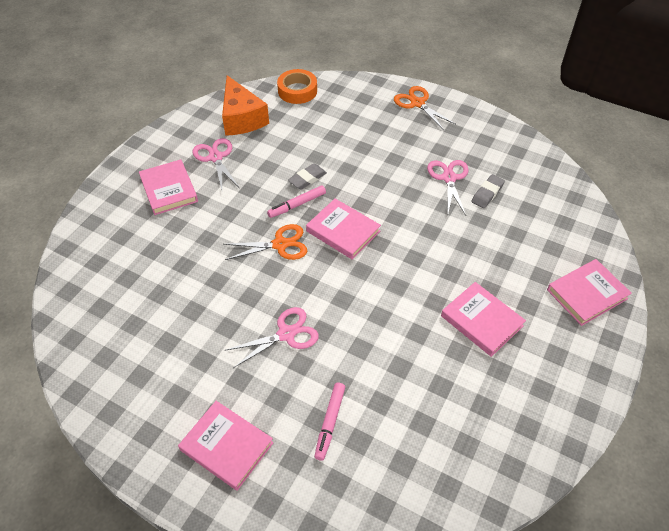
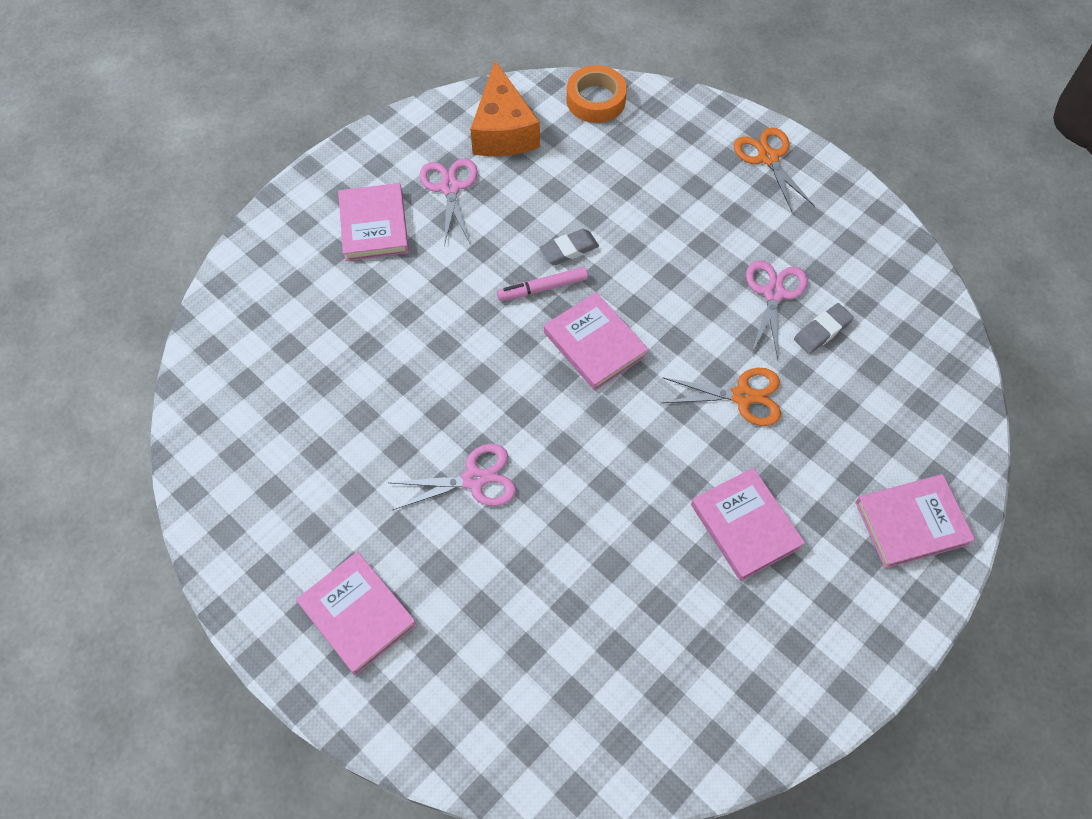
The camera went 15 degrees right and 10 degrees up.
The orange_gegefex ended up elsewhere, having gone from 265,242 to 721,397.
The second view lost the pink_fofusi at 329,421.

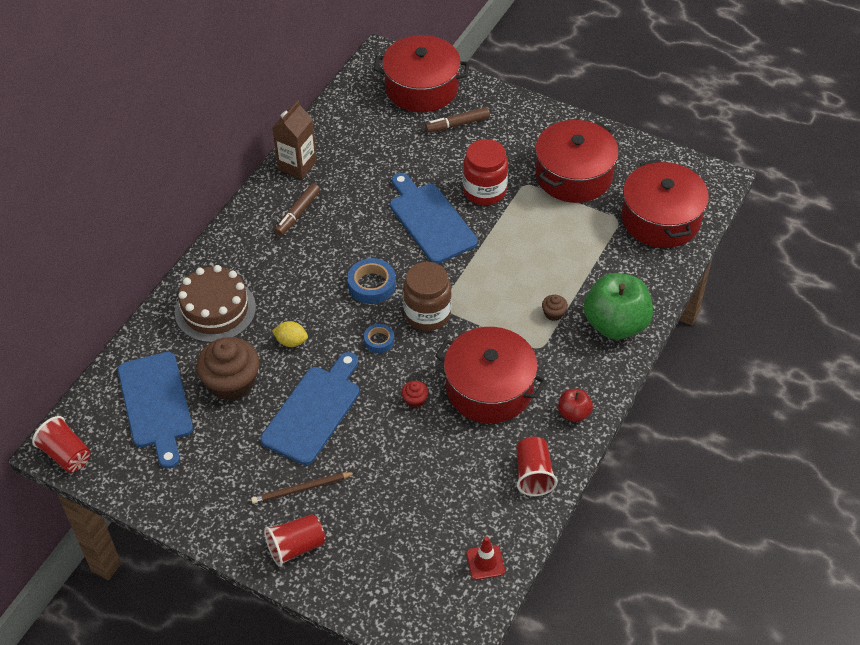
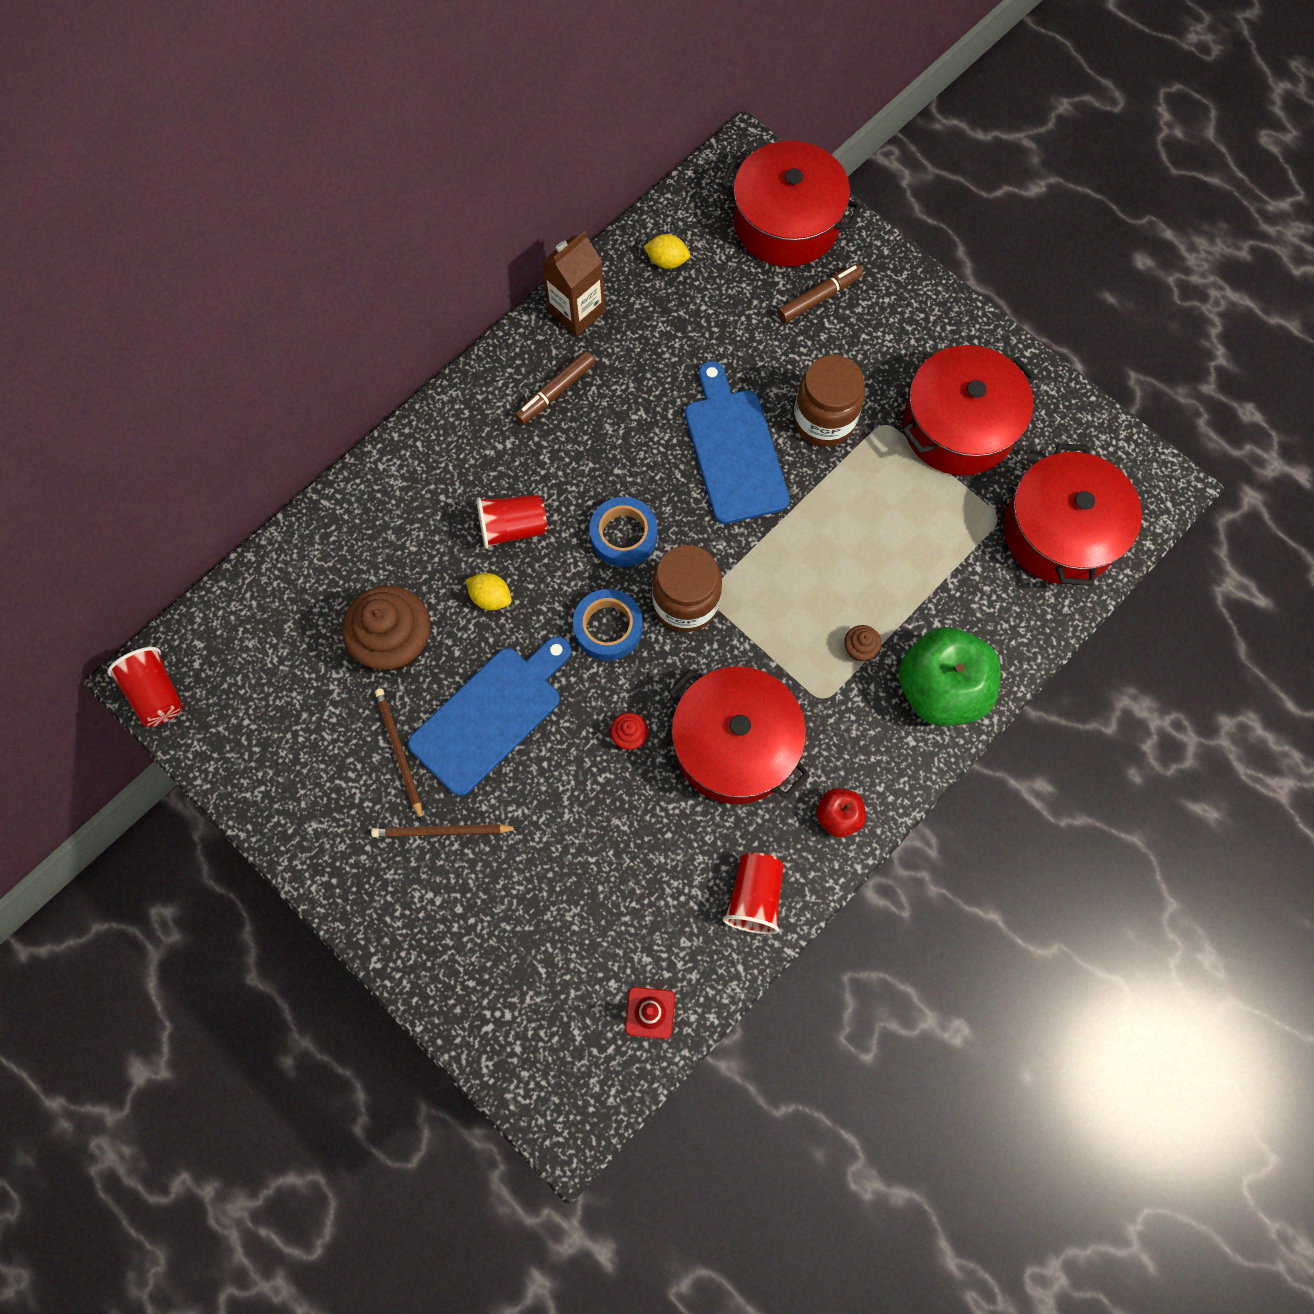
The camera went 15 degrees right and 20 degrees up.
The brown_fofusi at 457,120 ended up facing another way, 150 degrees clockwise from before.
What was the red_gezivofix at 485,172 turned into the brown_gezivofix at 829,400.
The second view lost the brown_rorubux at 215,304.
The size of the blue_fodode at 379,338 changed by a factor of 1.63.
The second view lost the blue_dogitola at 155,410.
The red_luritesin ended up elsewhere, having gone from 294,540 to 512,522.
The second view gained the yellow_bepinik at 667,251.
The second view gained the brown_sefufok at 398,755.

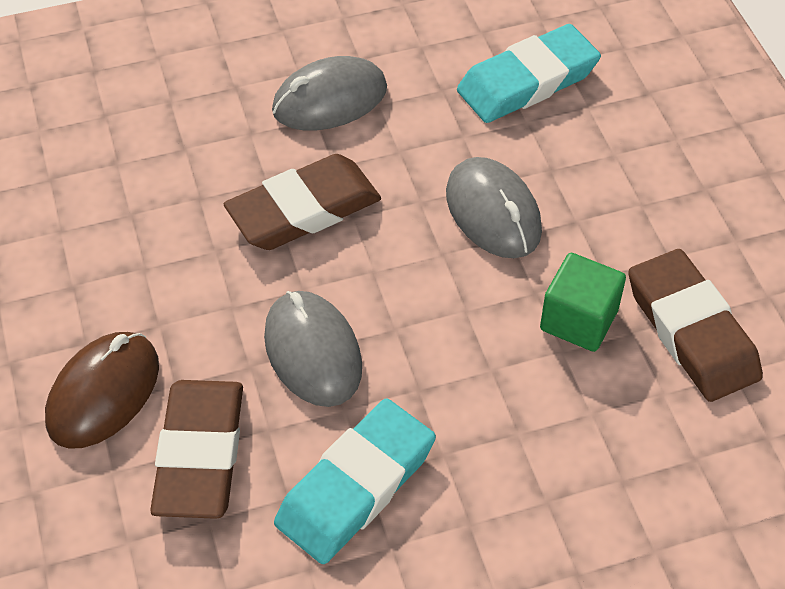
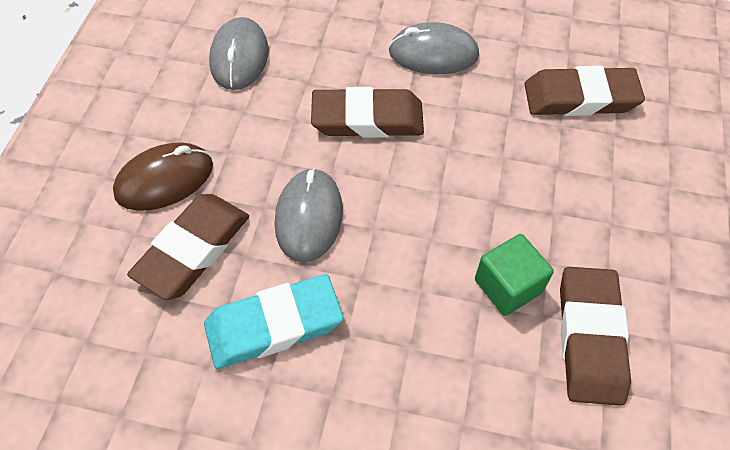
The camera went 30 degrees right and 5 degrees up.
What was the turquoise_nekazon at 529,73 turned into the brown_nekazon at 584,91.
The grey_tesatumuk ended up elsewhere, having gone from 494,207 to 239,53.

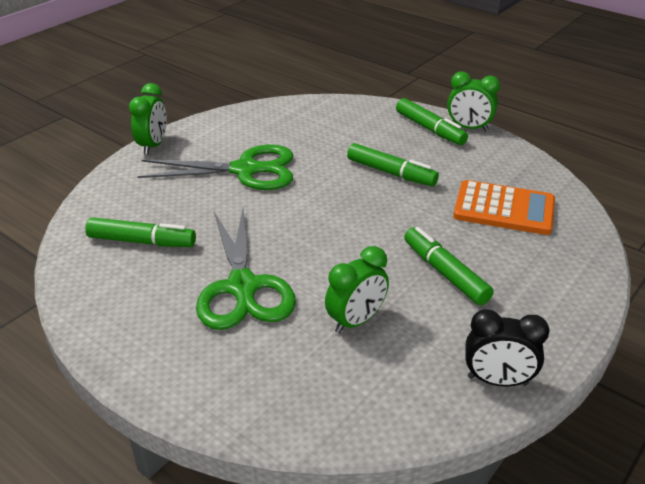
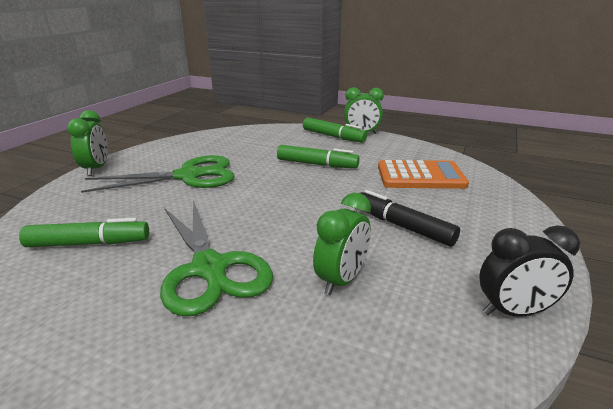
The camera went 15 degrees left and 10 degrees down.
What was the green_fofusi at 448,266 turned into the black_fofusi at 410,218.

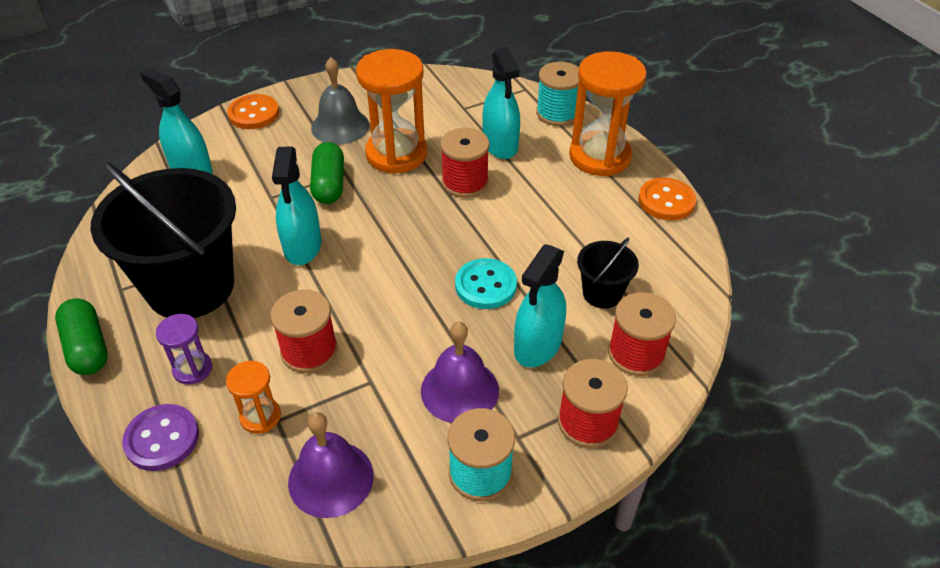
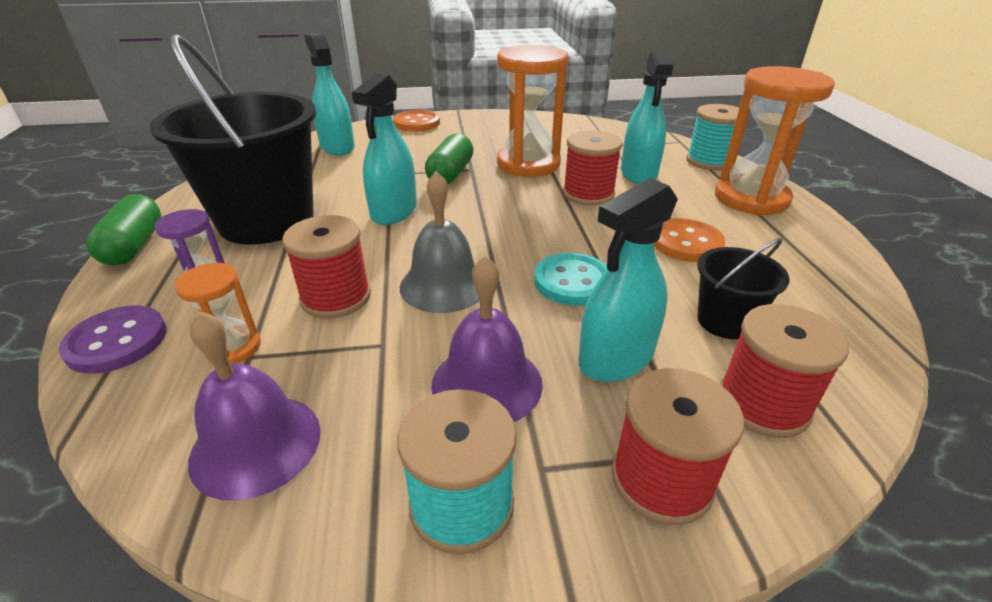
The camera went 20 degrees right and 10 degrees down.
The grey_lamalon ended up elsewhere, having gone from 340,101 to 439,242.
The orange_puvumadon ended up elsewhere, having gone from 667,199 to 690,240.

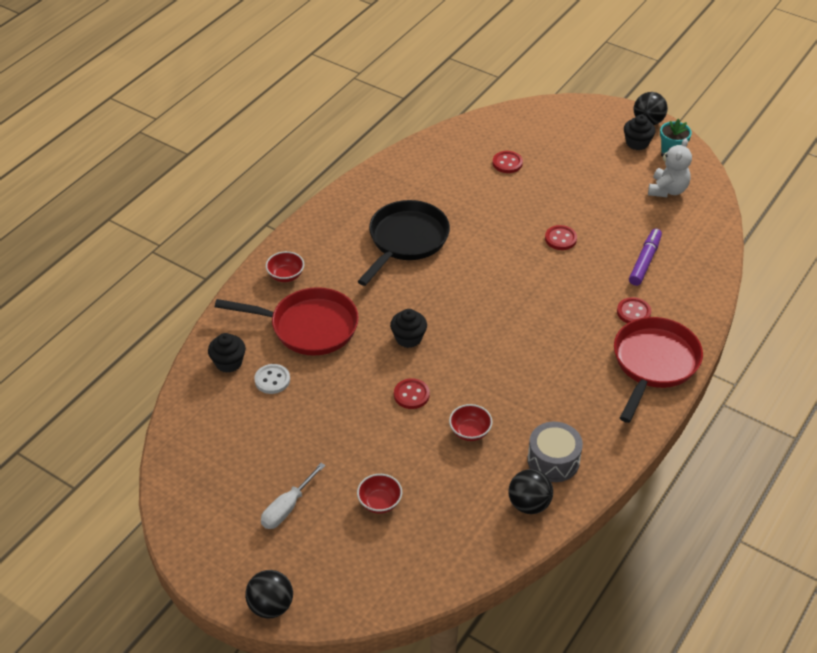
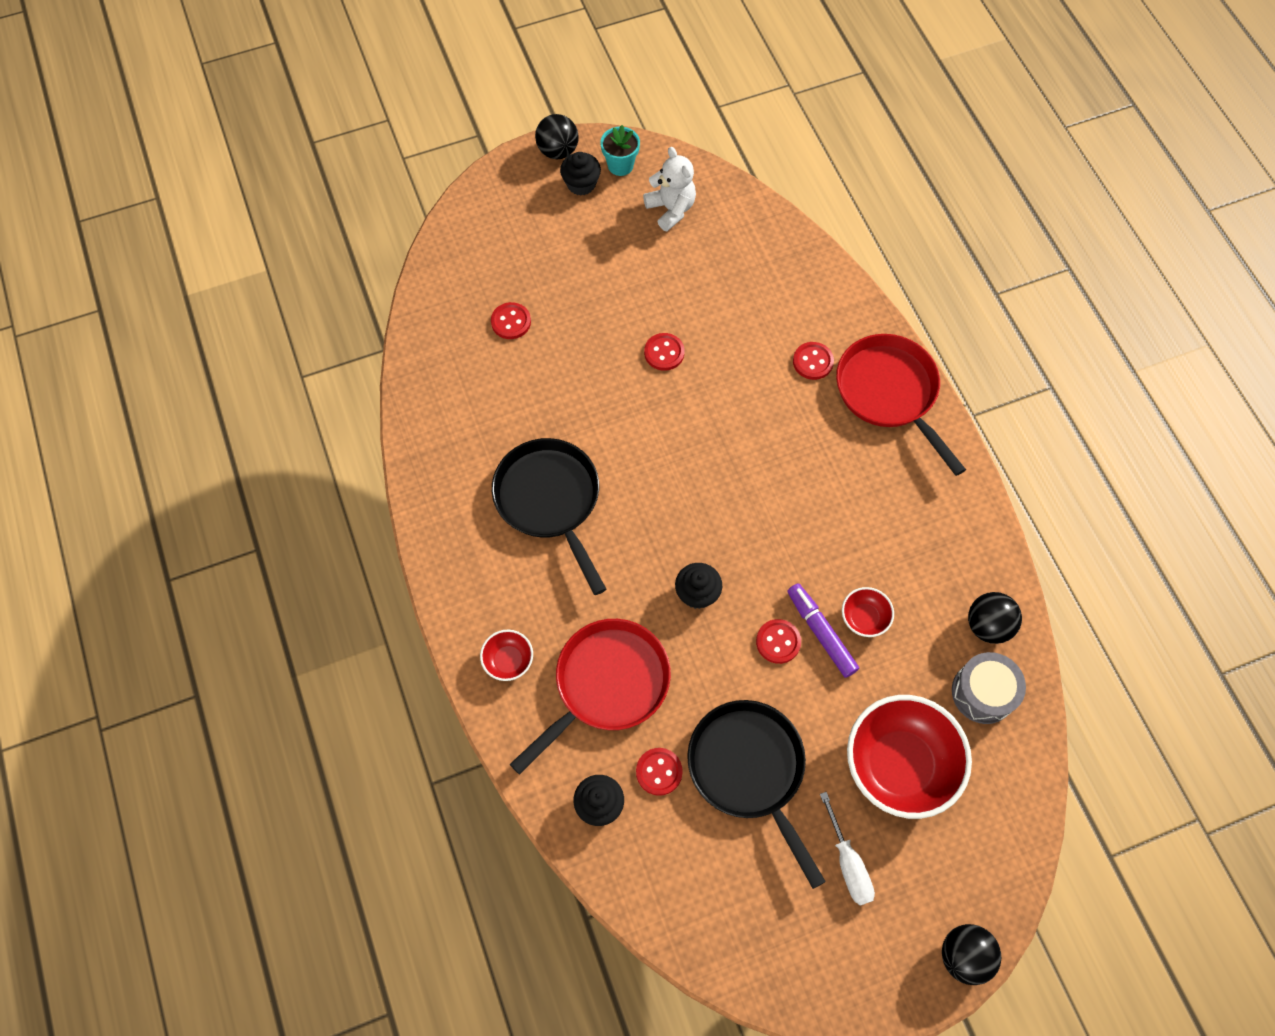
The camera went 55 degrees left and 20 degrees up.
The purple_fofusi ended up elsewhere, having gone from 645,257 to 823,630.
What was the white_puvumadon at 272,379 turned into the red_puvumadon at 659,772.
The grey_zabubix ended up elsewhere, having gone from 555,452 to 989,688.
The size of the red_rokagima at 379,493 changed by a factor of 2.21.
The second view gained the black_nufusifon at 756,794.

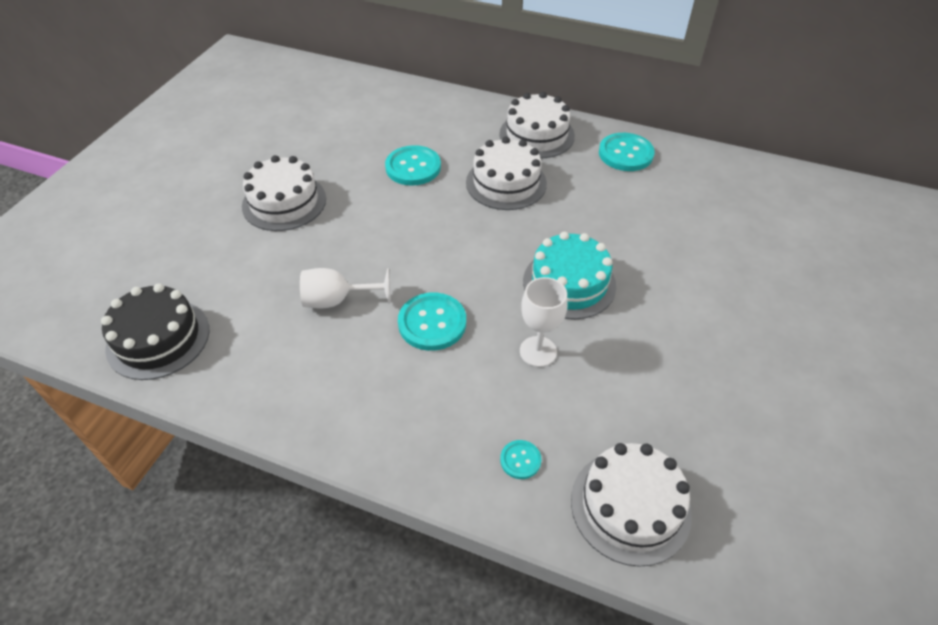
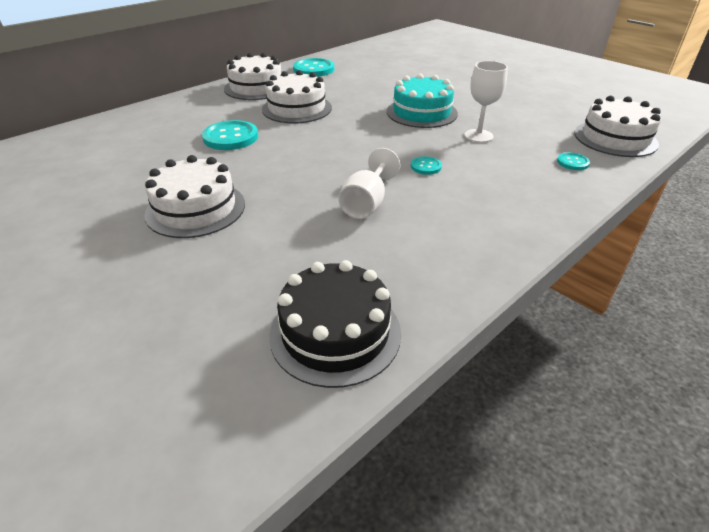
The camera went 65 degrees left and 10 degrees down.
The size of the turquoise_puvumadon at 432,322 changed by a factor of 0.51.

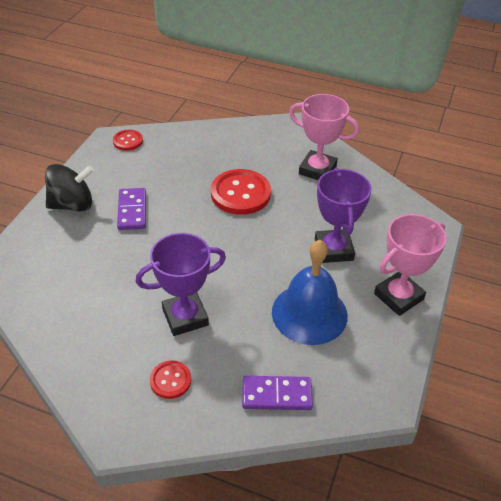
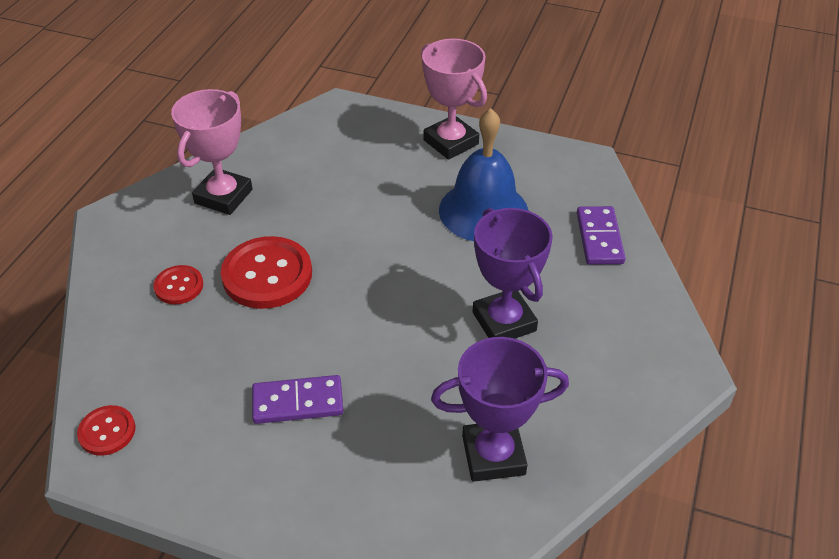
The camera went 90 degrees left and 0 degrees up.
The second view lost the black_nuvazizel at 69,188.
The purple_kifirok ended up elsewhere, having gone from 343,215 to 500,409.
The red_puvumadon ended up elsewhere, having gone from 170,379 to 178,284.

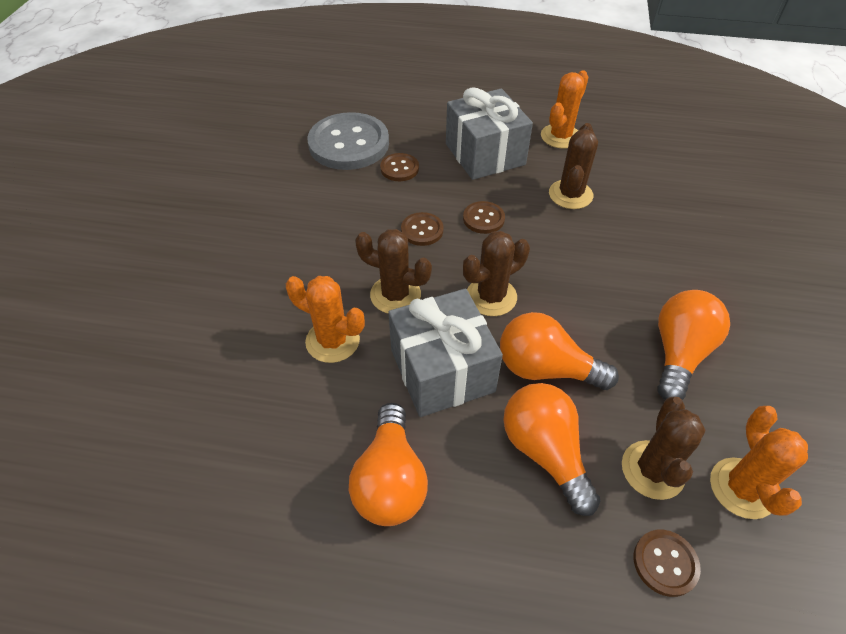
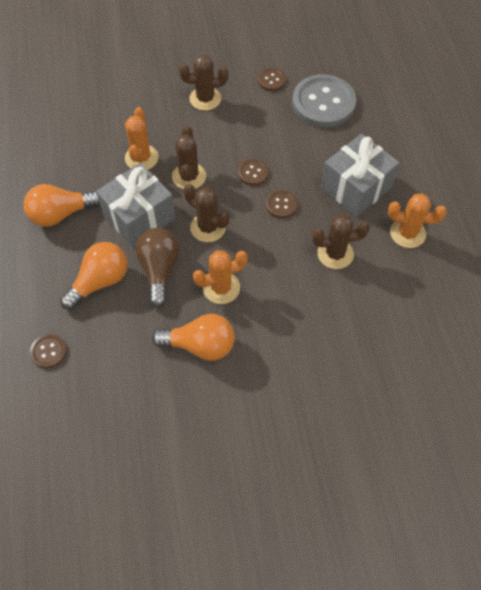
The camera went 70 degrees right and 10 degrees up.
The brown_puvumadon ended up elsewhere, having gone from 399,167 to 272,79.
What was the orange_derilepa at 559,351 turned into the brown_derilepa at 158,268.
The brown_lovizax ended up elsewhere, having gone from 664,448 to 203,83.
The orange_lovizax ended up elsewhere, having gone from 759,462 to 220,277.

